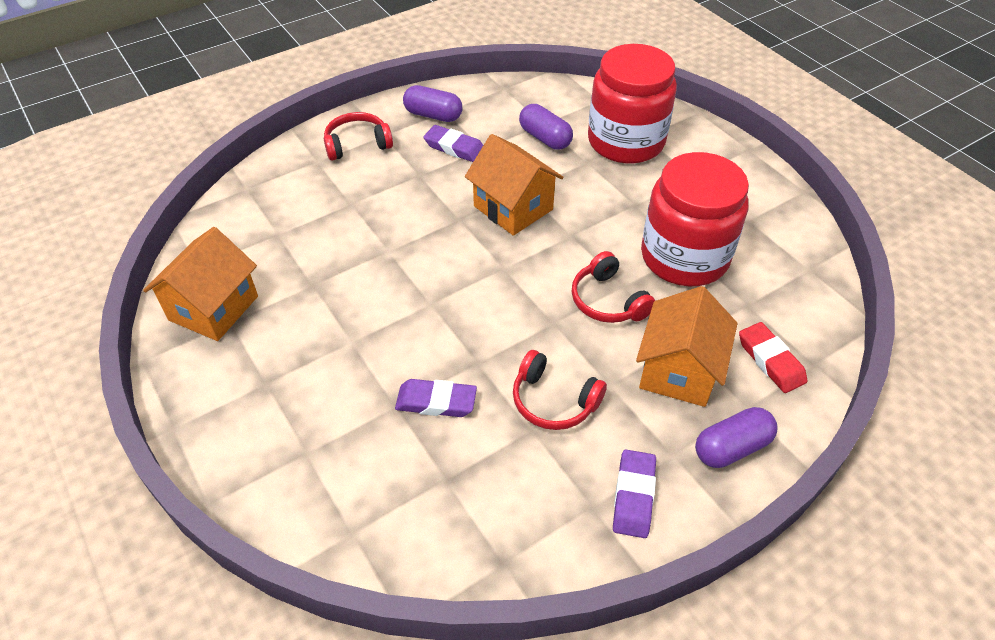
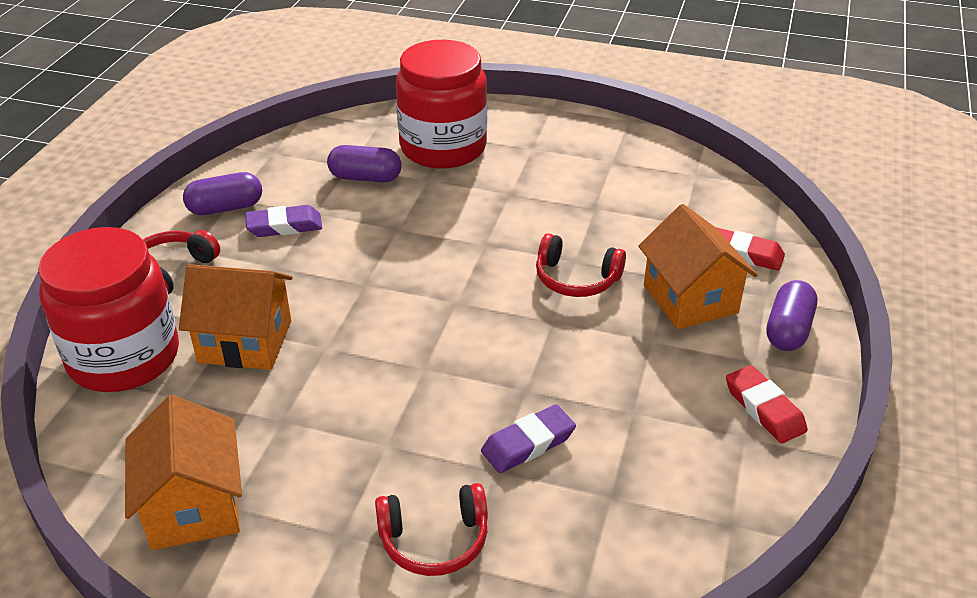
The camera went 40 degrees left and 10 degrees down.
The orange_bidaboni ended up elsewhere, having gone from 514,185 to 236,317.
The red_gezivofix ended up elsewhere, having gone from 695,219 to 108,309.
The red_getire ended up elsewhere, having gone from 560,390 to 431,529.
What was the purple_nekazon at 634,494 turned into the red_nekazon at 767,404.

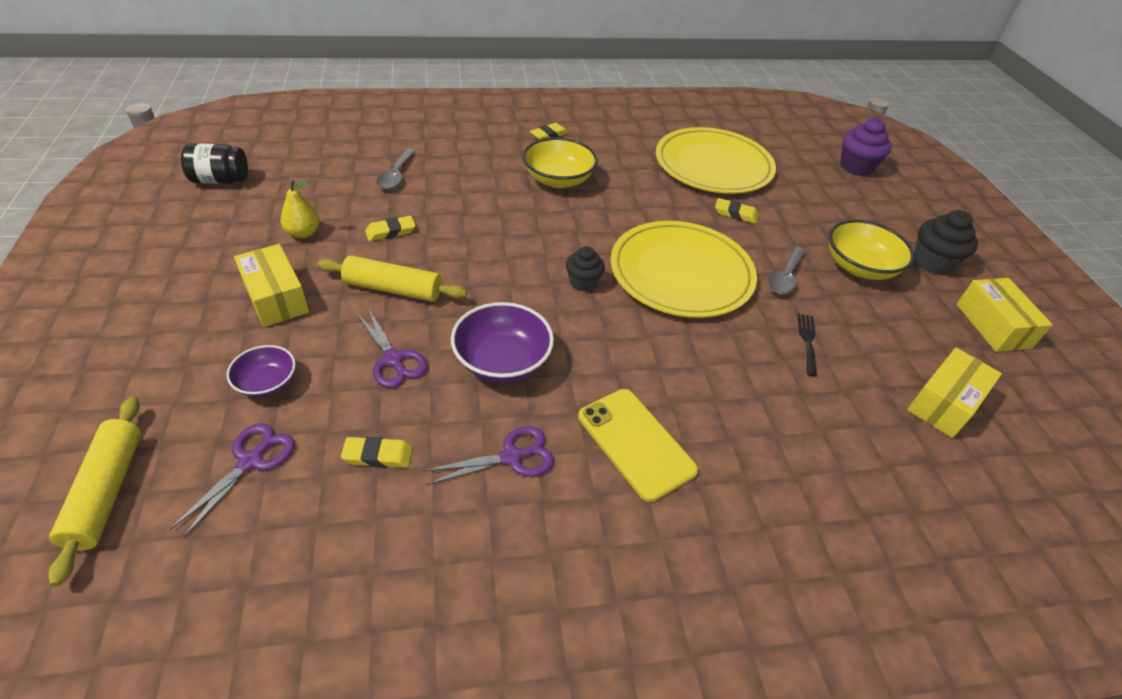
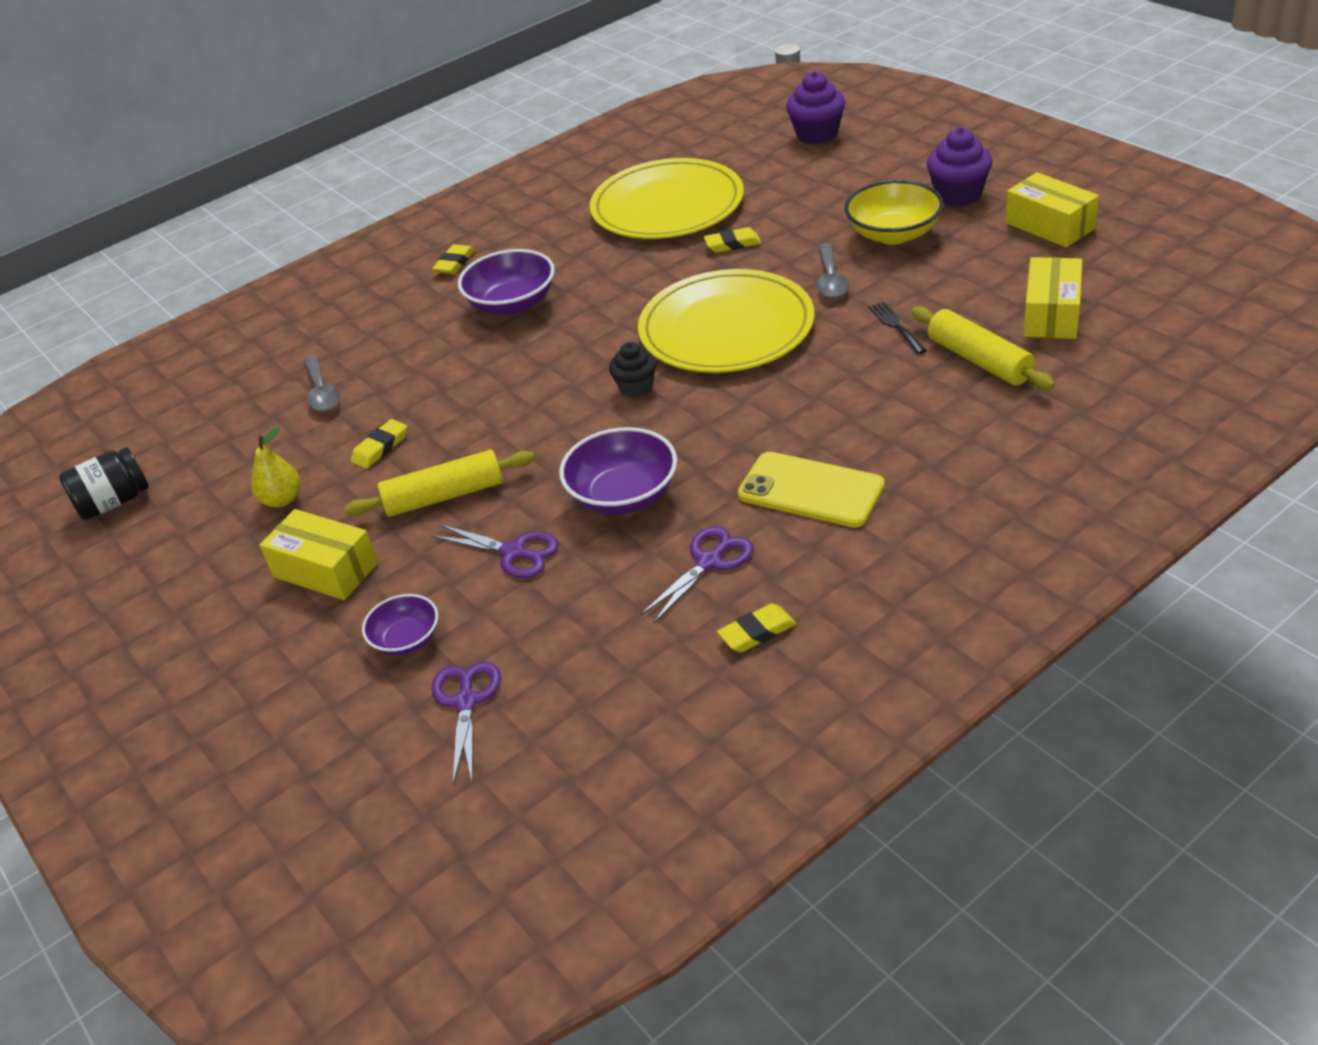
The camera went 20 degrees left and 5 degrees down.
What was the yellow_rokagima at 560,162 turned into the purple_rokagima at 506,282.
What was the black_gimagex at 946,242 turned into the purple_gimagex at 960,167.
The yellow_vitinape ended up elsewhere, having gone from 94,491 to 983,348.
The yellow_nekazon ended up elsewhere, having gone from 377,452 to 756,627.

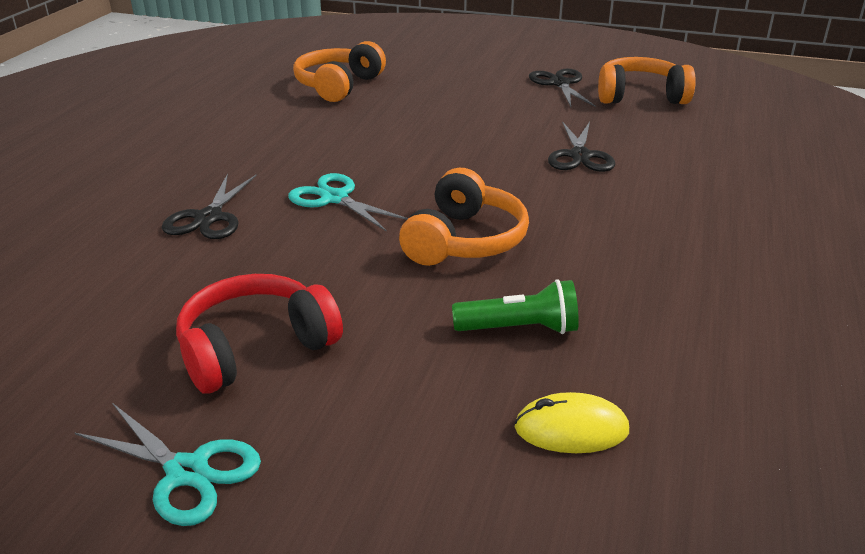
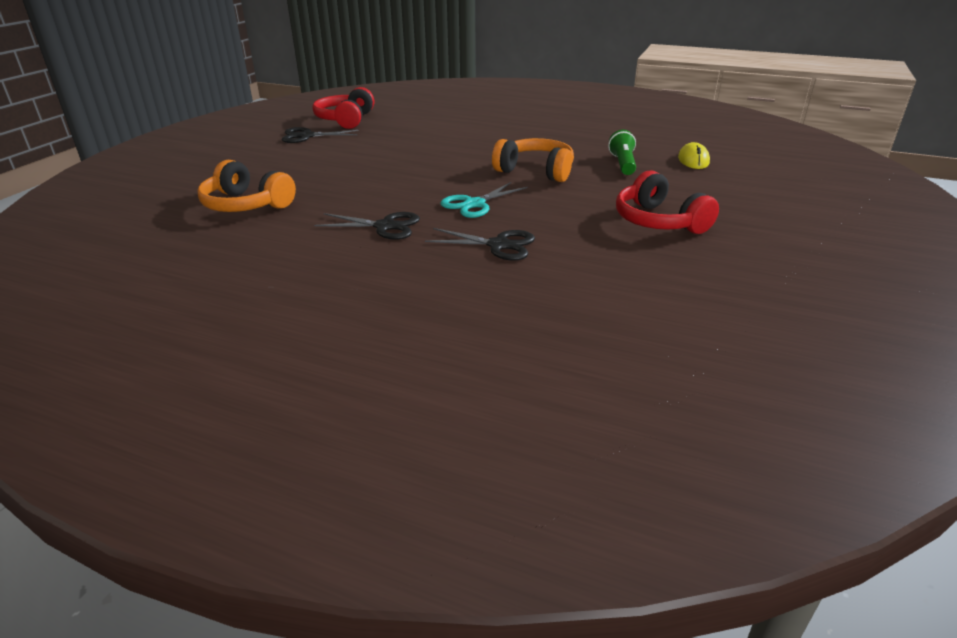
The camera went 85 degrees left and 0 degrees up.
What was the orange_getire at 647,80 turned into the red_getire at 343,108.
The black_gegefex ended up elsewhere, having gone from 581,146 to 367,226.
The second view lost the turquoise_gegefex at 167,464.

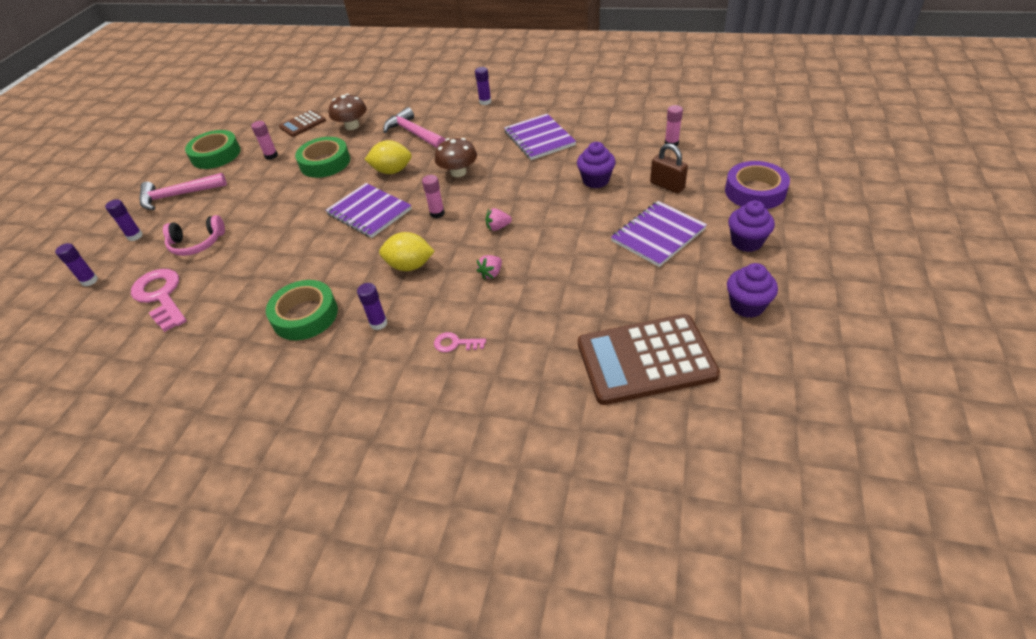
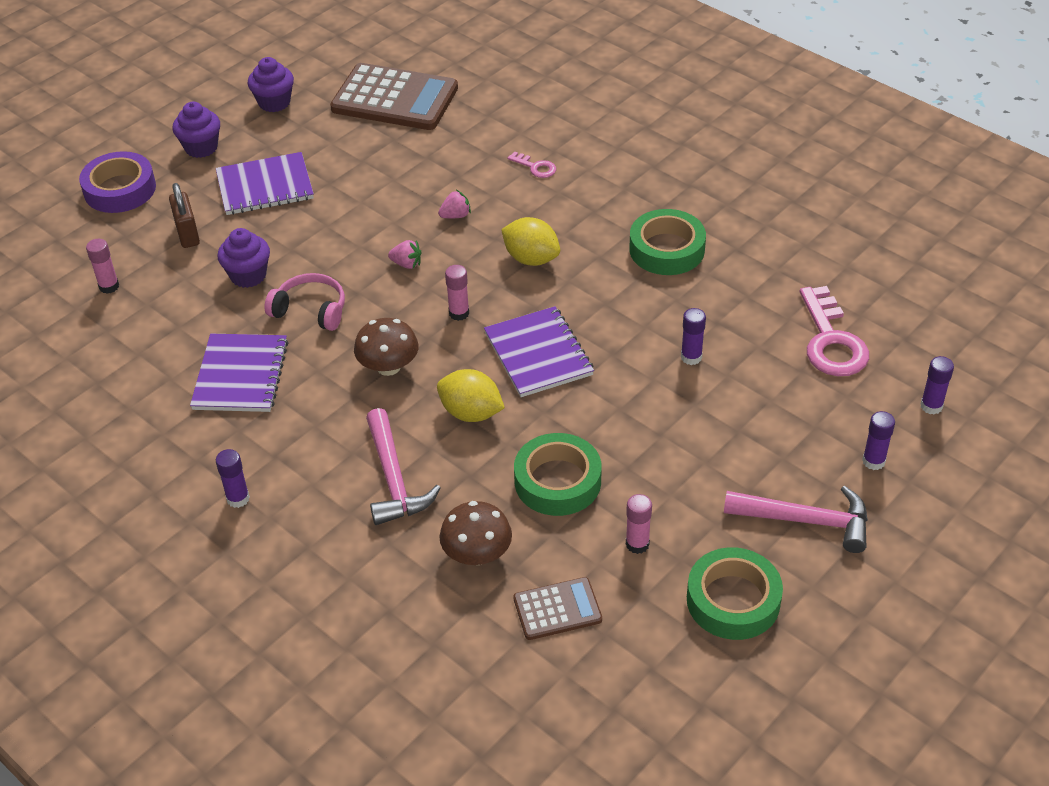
The camera went 155 degrees left and 0 degrees up.
The pink_getire ended up elsewhere, having gone from 194,235 to 305,302.
The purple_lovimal ended up elsewhere, having gone from 372,306 to 693,336.

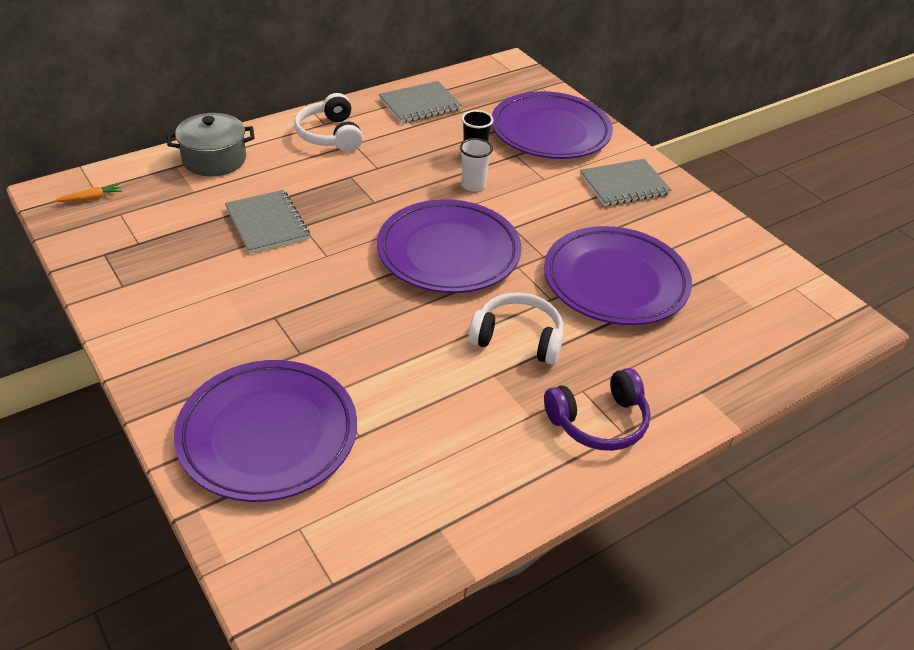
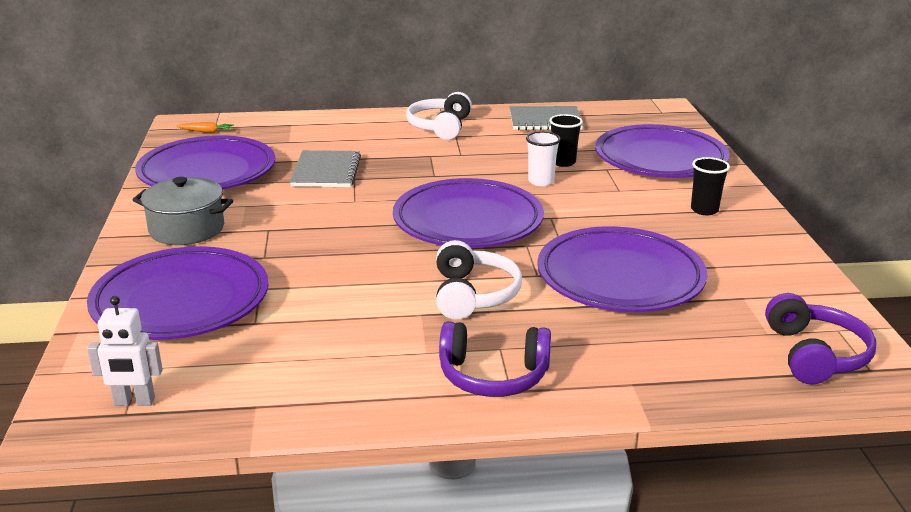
The camera went 30 degrees right and 15 degrees down.
The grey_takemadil ended up elsewhere, having gone from 211,144 to 182,211.
Where the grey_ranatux stood at 626,182, the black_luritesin came to stand at 710,186.
The white_getire at 516,329 ended up facing another way, 45 degrees clockwise from before.
The second view gained the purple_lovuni at 205,162.
The second view gained the purple_getire at 821,339.
The second view gained the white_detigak at 125,351.

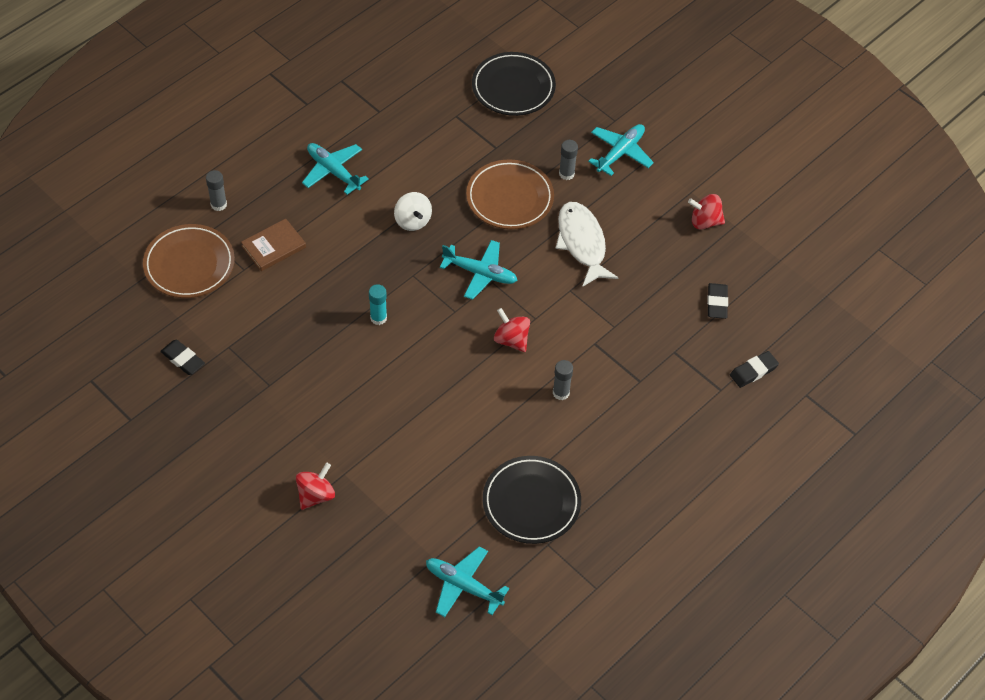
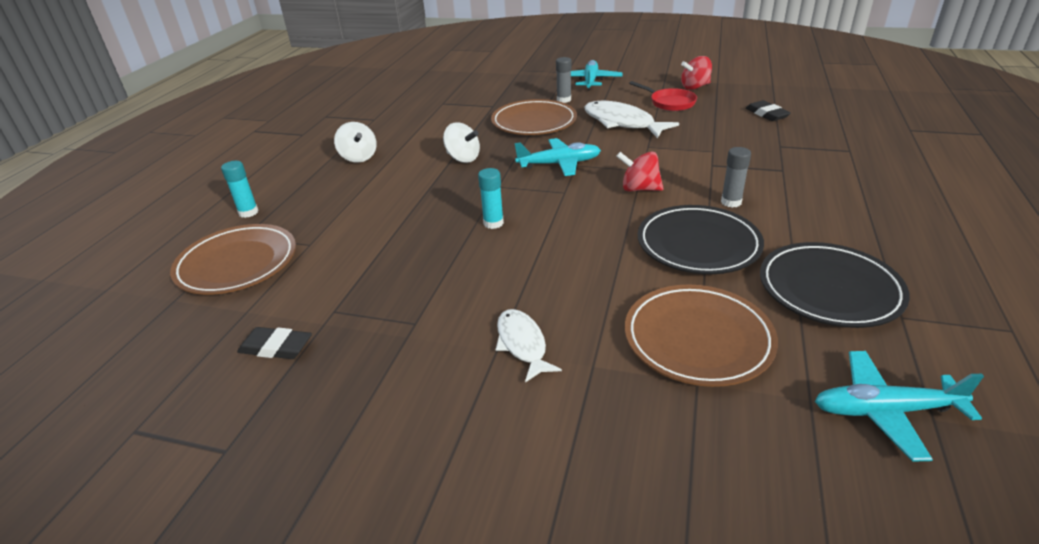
The camera went 25 degrees left and 20 degrees down.
The black_lovuni ended up elsewhere, having gone from 514,84 to 701,239.
Where the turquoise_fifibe stood at 335,169, the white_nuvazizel came to stand at 355,142.
What was the grey_lovimal at 216,190 turned into the turquoise_lovimal at 240,189.
The second view lost the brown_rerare at 273,244.
The second view lost the black_nekazon at 754,369.
The second view lost the red_nuvazizel at 315,486.
The second view gained the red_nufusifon at 663,96.
The second view gained the brown_lovuni at 701,336.
The second view gained the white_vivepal at 529,346.

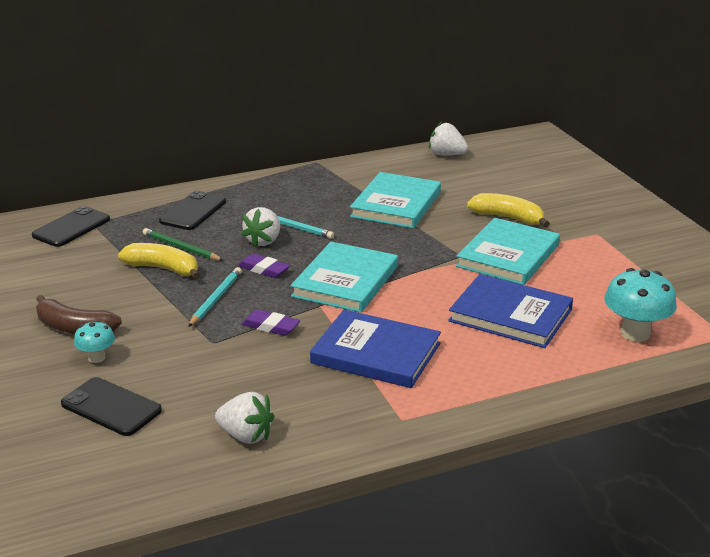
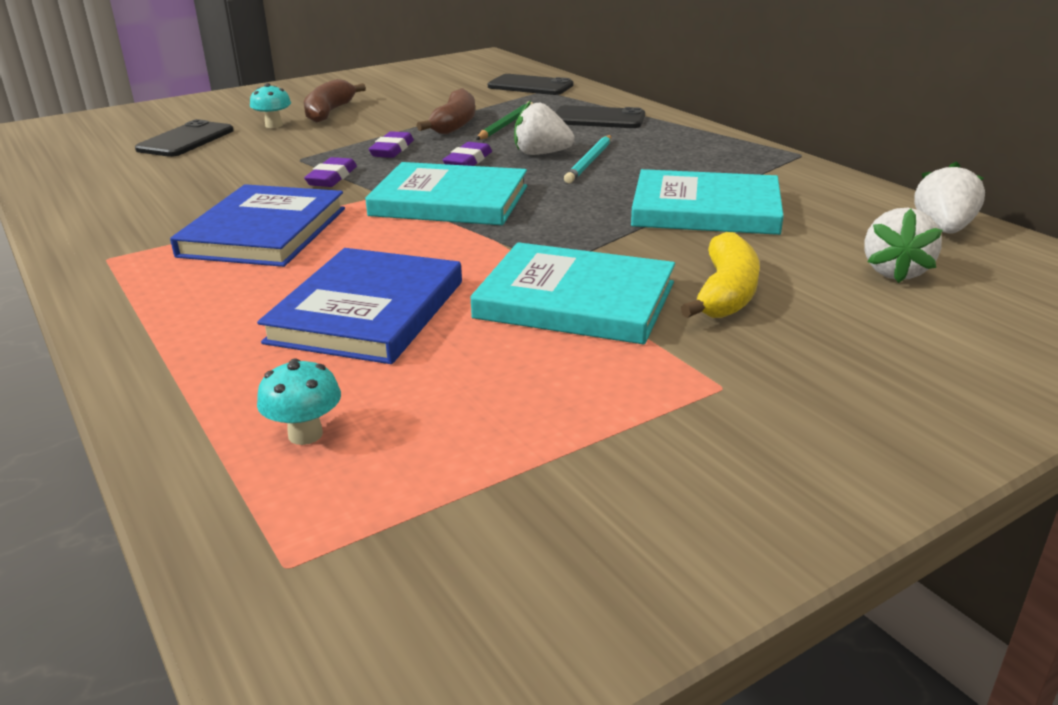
The camera went 80 degrees right and 0 degrees up.
What was the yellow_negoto at 159,261 turned into the brown_negoto at 446,111.
Where the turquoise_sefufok stood at 215,297, the purple_nekazon came to stand at 391,144.
The size of the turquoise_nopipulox at 640,305 changed by a factor of 0.56.
The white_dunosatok ended up elsewhere, having gone from 245,418 to 903,245.

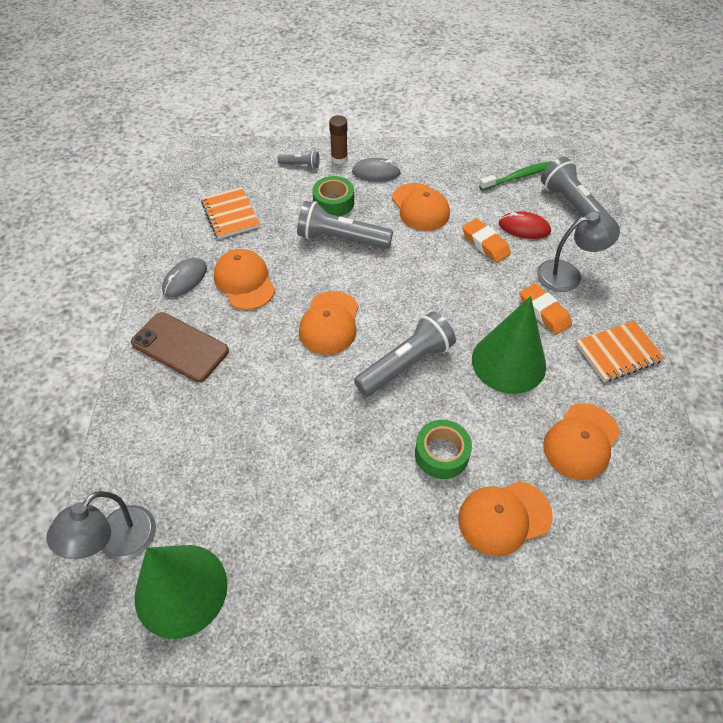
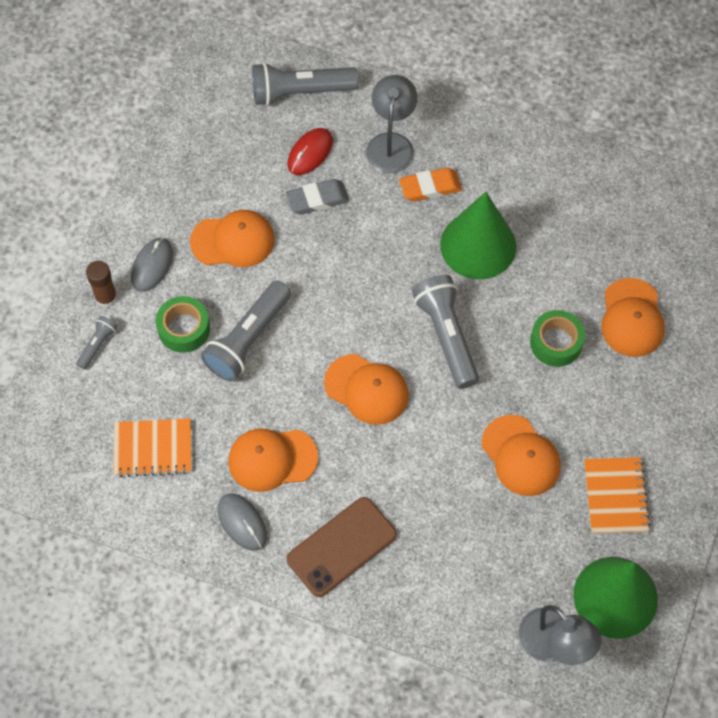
The camera went 70 degrees left and 10 degrees up.
The second view lost the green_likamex at 515,175.
What was the orange_nekazon at 486,240 turned into the grey_nekazon at 317,197.
The orange_ranatux ended up elsewhere, having gone from 620,351 to 617,495.
The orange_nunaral ended up elsewhere, having gone from 581,441 to 521,455.

